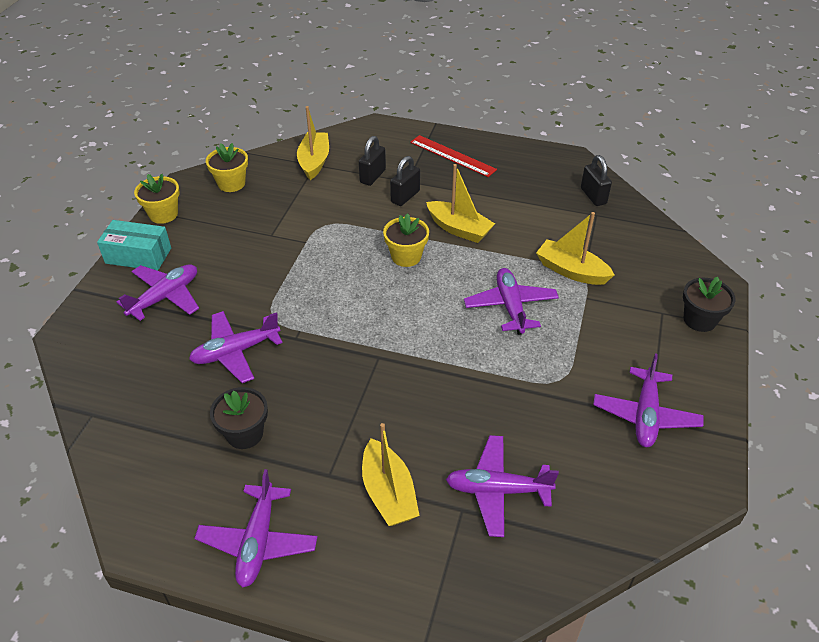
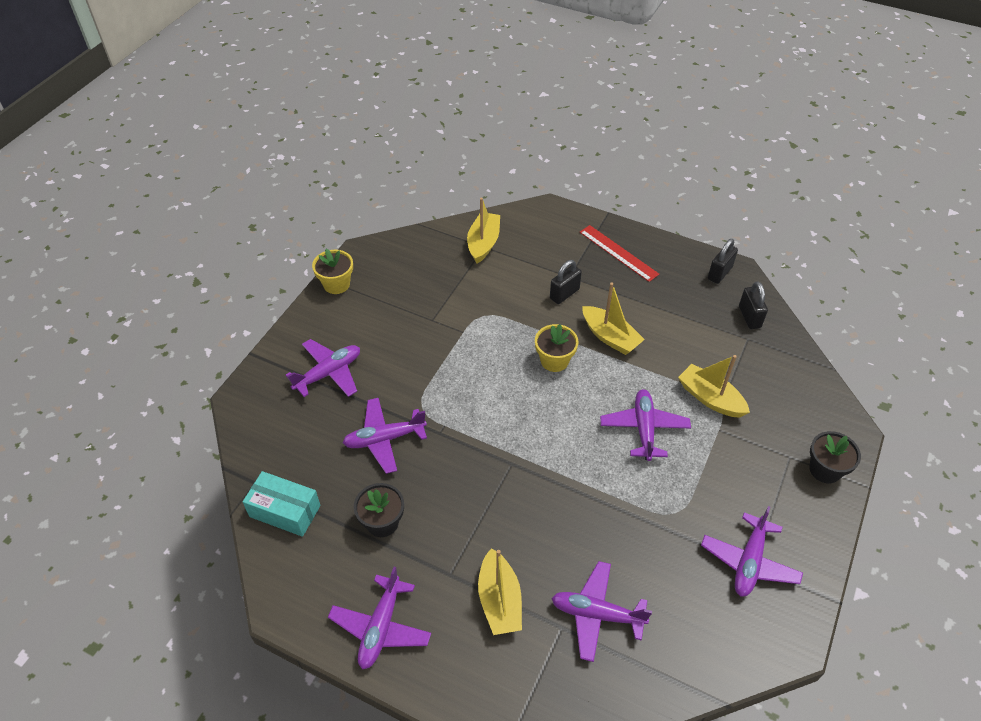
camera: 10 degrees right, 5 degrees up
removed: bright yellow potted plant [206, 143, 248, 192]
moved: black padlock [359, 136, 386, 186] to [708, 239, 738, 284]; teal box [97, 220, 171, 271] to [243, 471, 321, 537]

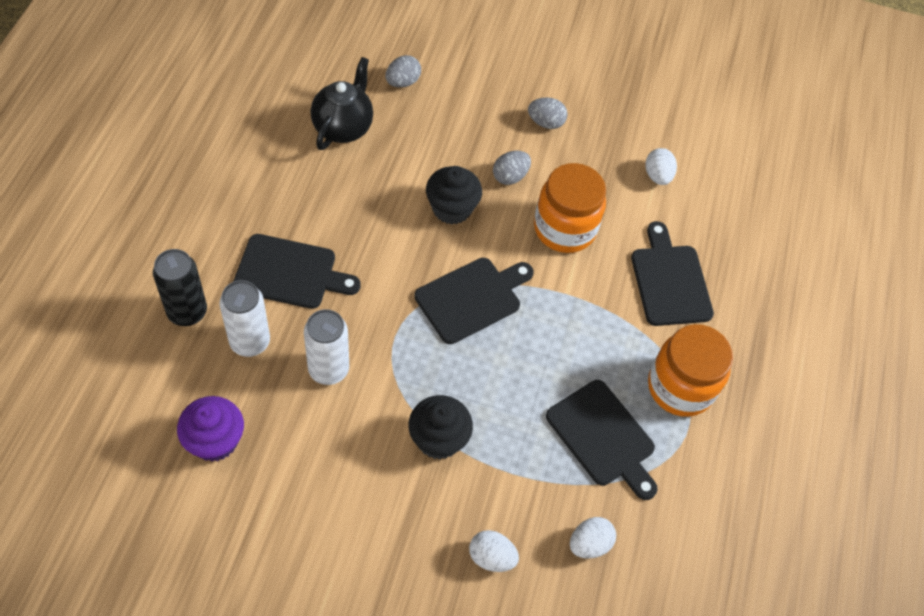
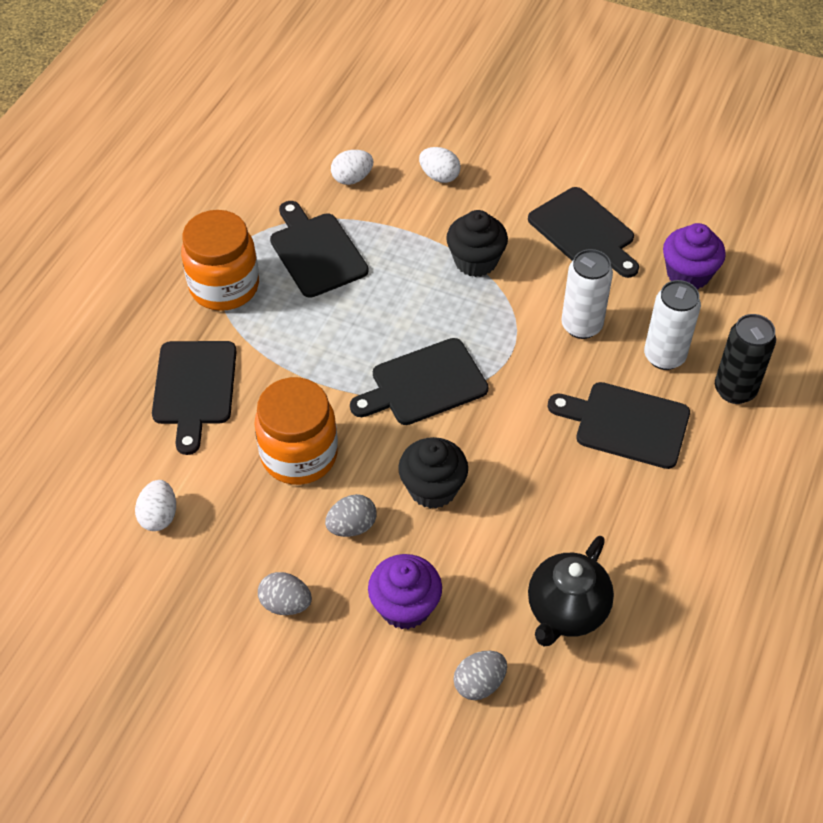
camera: 165 degrees left, 5 degrees down
added: black bread board [528, 187, 639, 278]; violet fairy cake [368, 554, 442, 629]

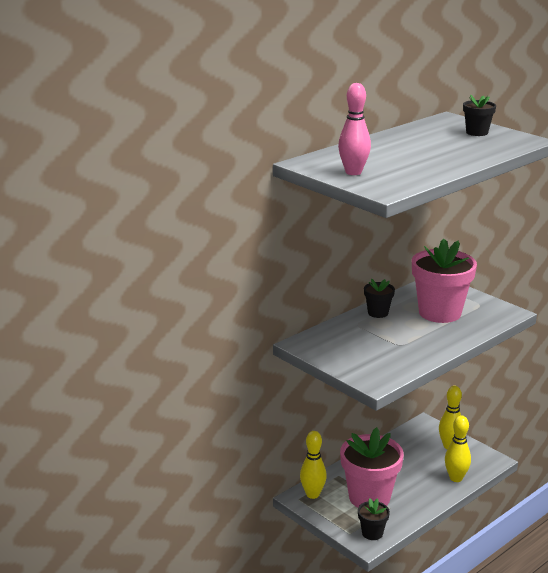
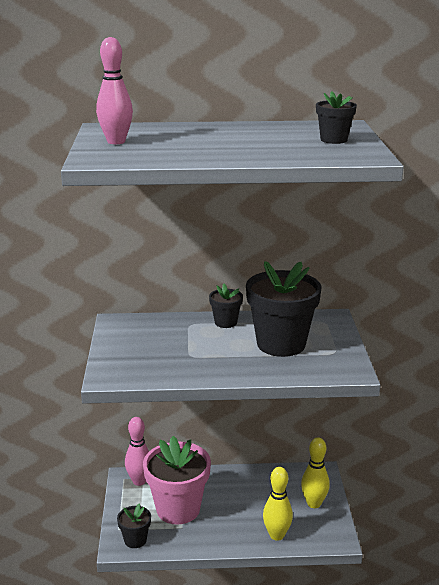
camera: 40 degrees right, 0 degrees up
recoloured: rosy potted plant [412, 239, 477, 323] to black potted plant [246, 261, 322, 357]; bright yellow bowling pin [300, 431, 327, 499] to rosy bowling pin [125, 417, 149, 486]

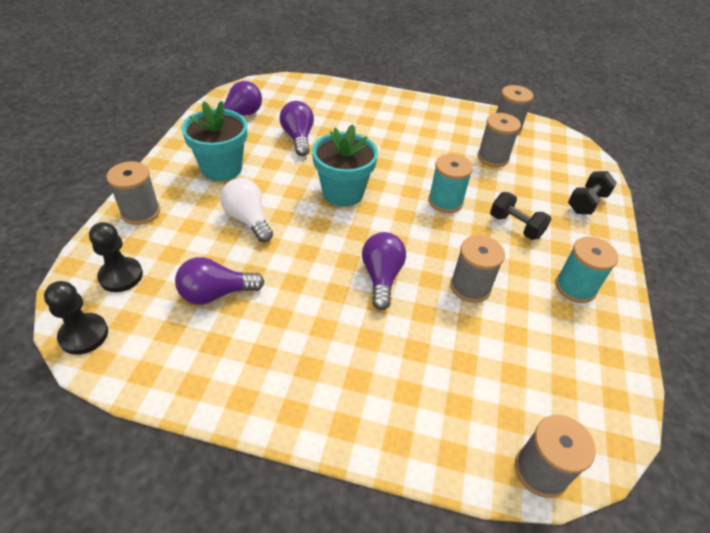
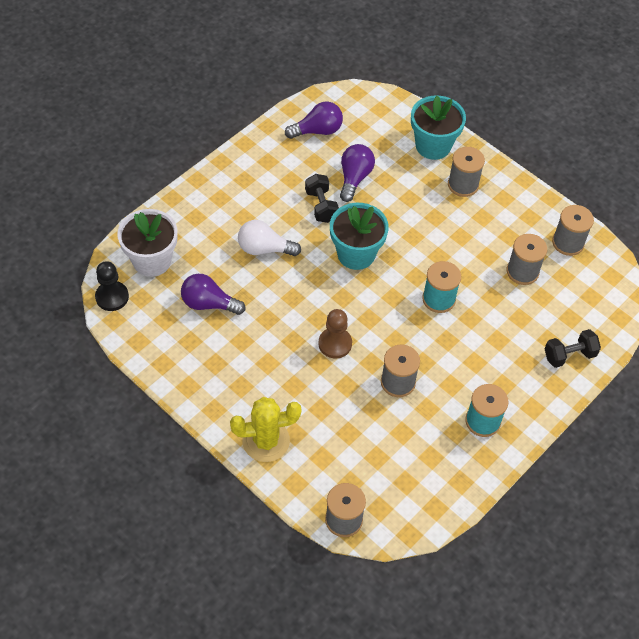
camera: 30 degrees right, 10 degrees up
added: bright yellow prickly plant [230, 397, 301, 462]
moved: teal potted plant [182, 101, 247, 181] to [411, 95, 466, 160]; ash-grey reel of thread [106, 161, 160, 225] to [448, 147, 485, 197]; black hand weight [490, 192, 551, 240] to [305, 174, 339, 223]
replaced: black pawn [89, 222, 143, 292] to snow-white potted plant [117, 209, 178, 277]; violet bulb [362, 232, 406, 310] to brown pawn [319, 309, 352, 359]
turned: snow-white bulb [220, 178, 273, 242] = [238, 220, 301, 256] 75 degrees counterclockwise

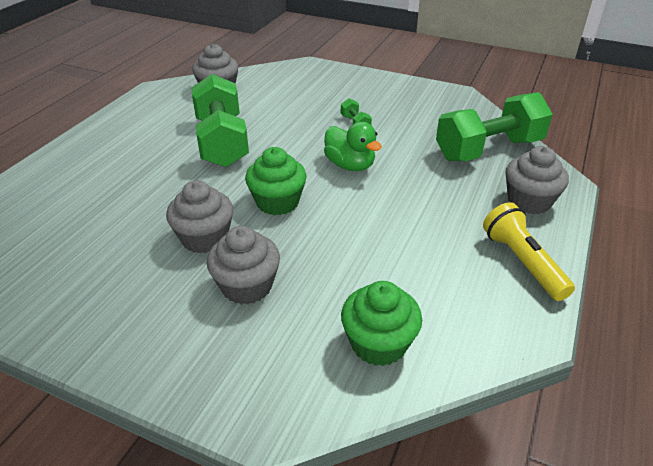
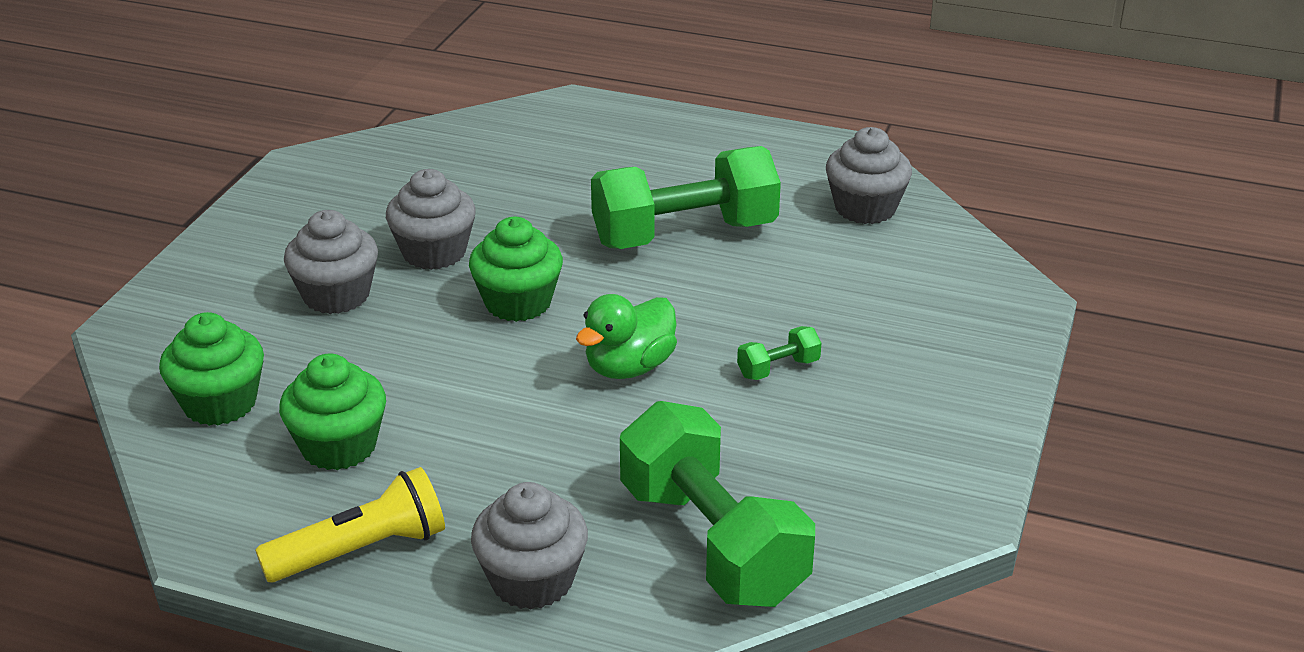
camera: 85 degrees right, 5 degrees down
added: leaf-green fairy cake [279, 353, 386, 470]

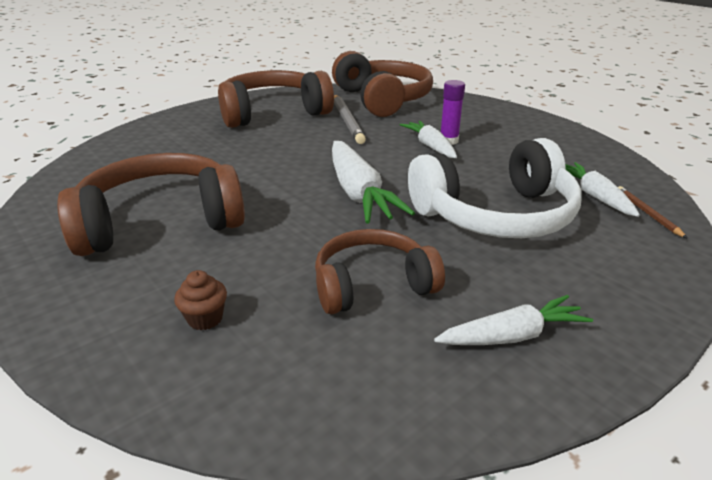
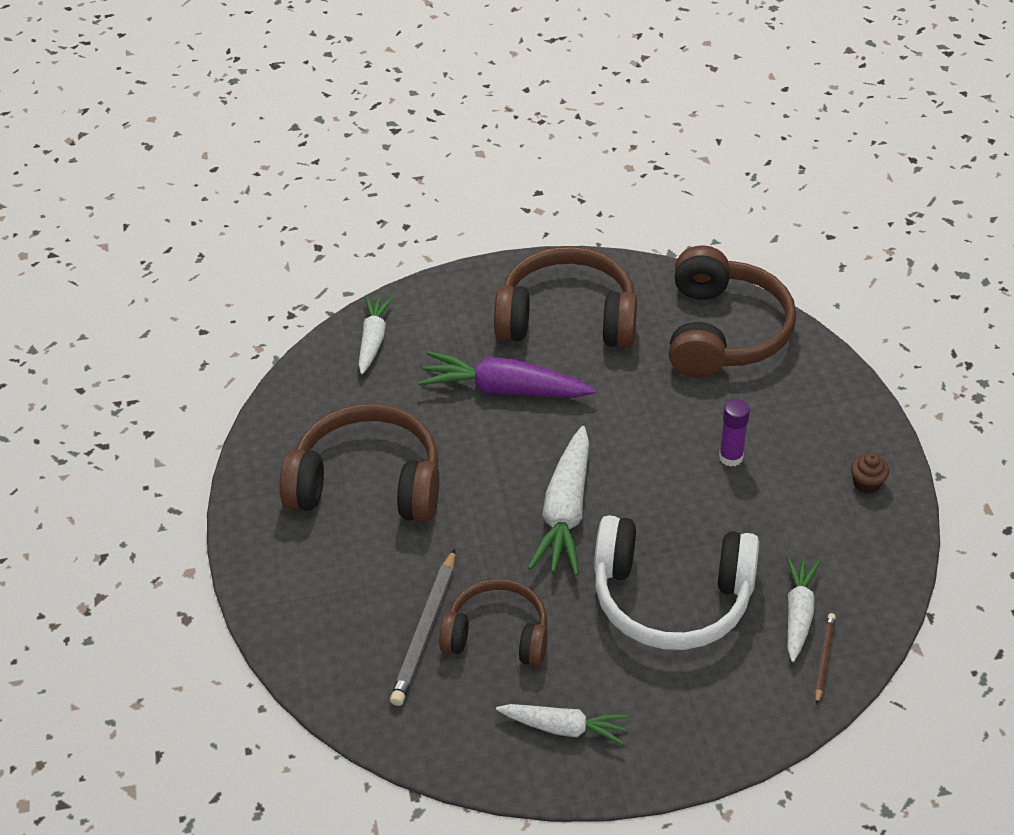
camera: 30 degrees right, 15 degrees up
added: violet toy carrot [418, 351, 596, 398]
moved: ash-grey wooden pencil [334, 95, 366, 144] to [390, 549, 455, 706]; snow-white toy carrot [400, 121, 457, 158] to [358, 295, 393, 374]; brown fairy cake [174, 270, 227, 330] to [851, 453, 889, 494]

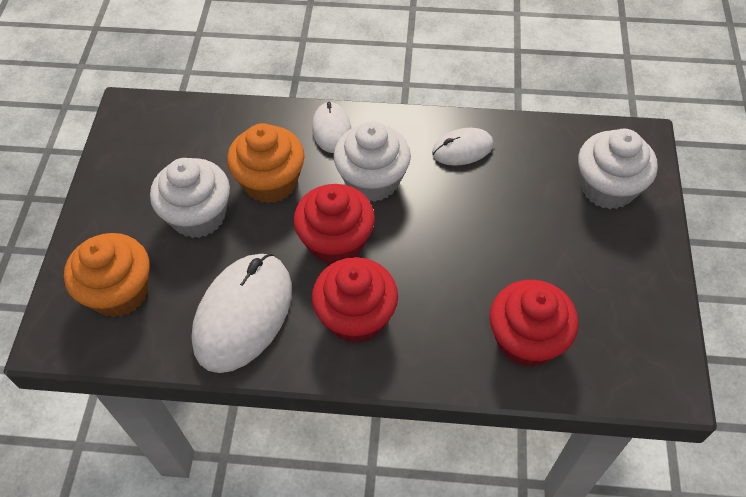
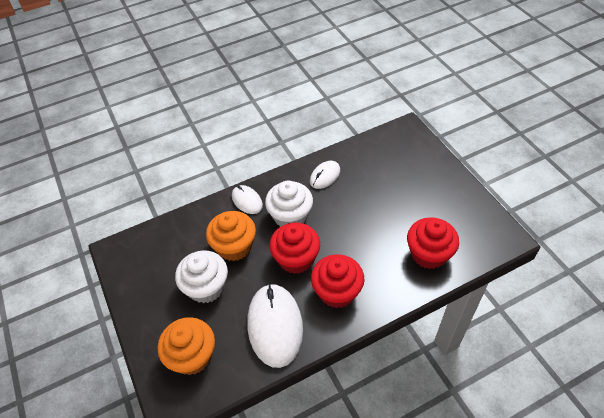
camera: 30 degrees left, 5 degrees down
removed: snow-white fairy cake [578, 129, 658, 209]

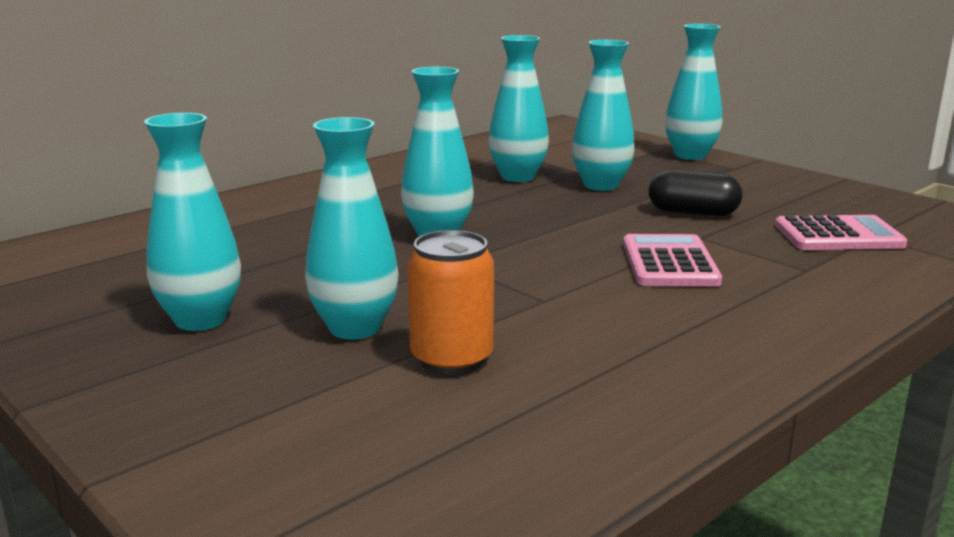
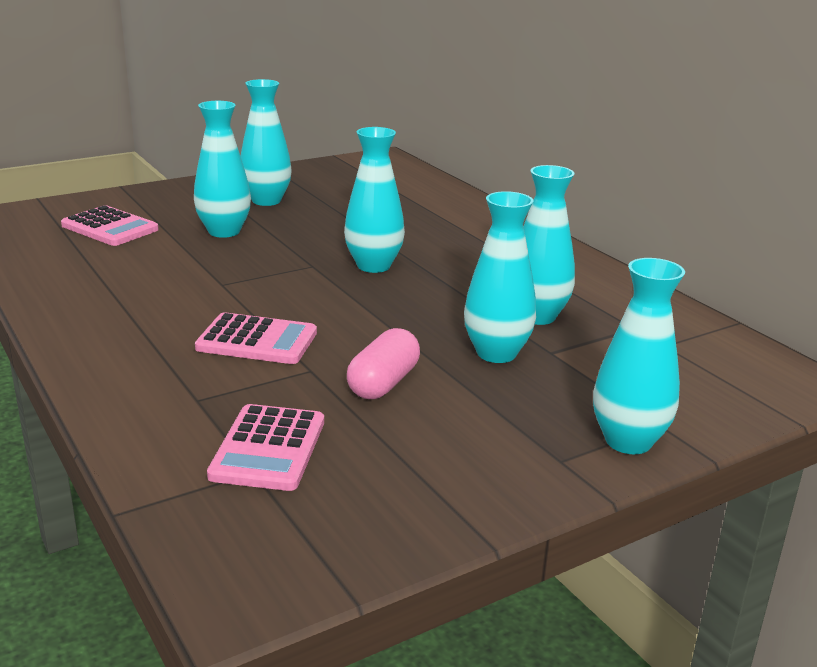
camera: 100 degrees right, 5 degrees up
removed: bright orange can [407, 230, 494, 375]
added: rosy calculator [61, 205, 159, 246]
recoloured: black pill shape [649, 170, 743, 216] to rosy pill shape [347, 328, 420, 399]

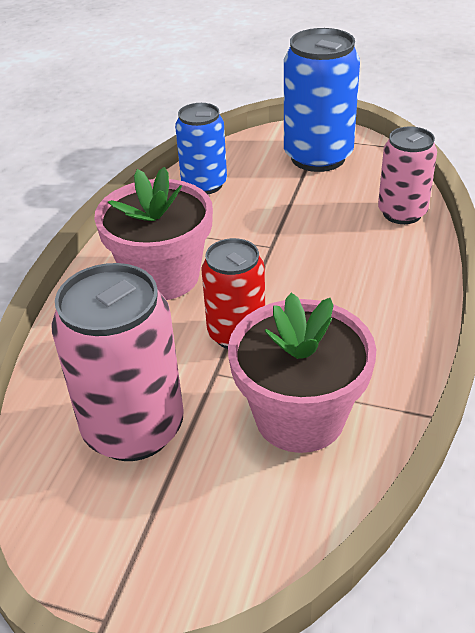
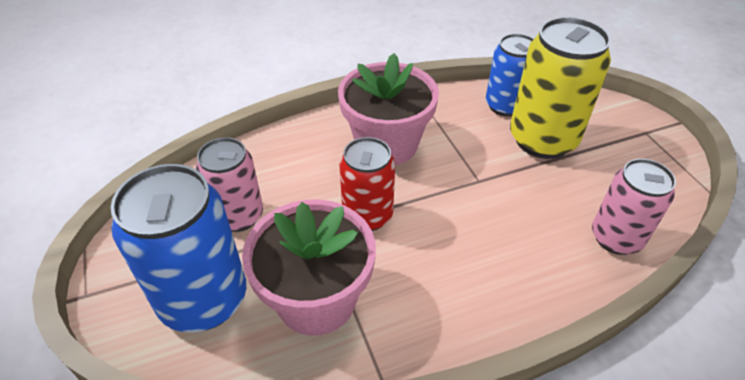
camera: 50 degrees right, 5 degrees up
added: bright yellow can [510, 17, 611, 159]
moved: blue can [284, 28, 360, 172] to [111, 164, 246, 333]
resized: rosy can [51, 263, 184, 461] = [196, 137, 263, 232] x0.64

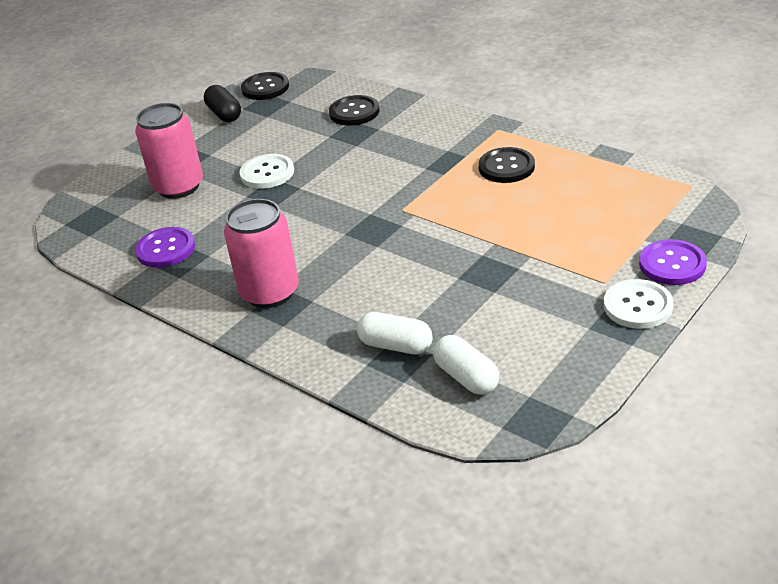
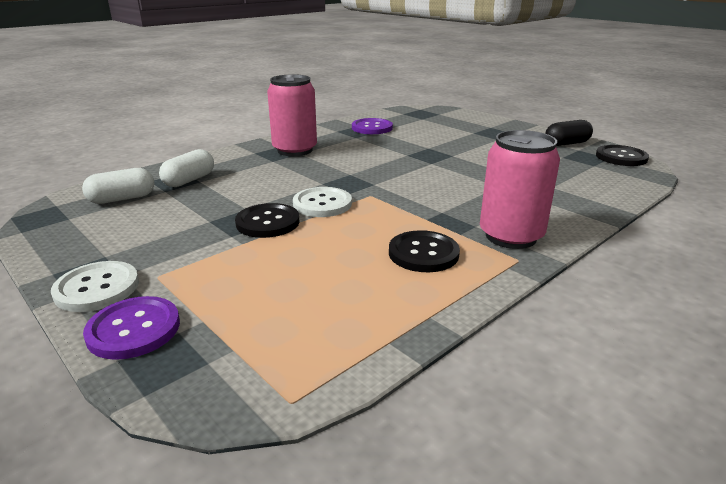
camera: 95 degrees right, 10 degrees down
moved: black button [329, 95, 380, 126] to [235, 203, 300, 238]; rosy can [135, 103, 203, 199] to [480, 130, 560, 249]; snow-white button [239, 154, 294, 189] to [293, 187, 352, 217]

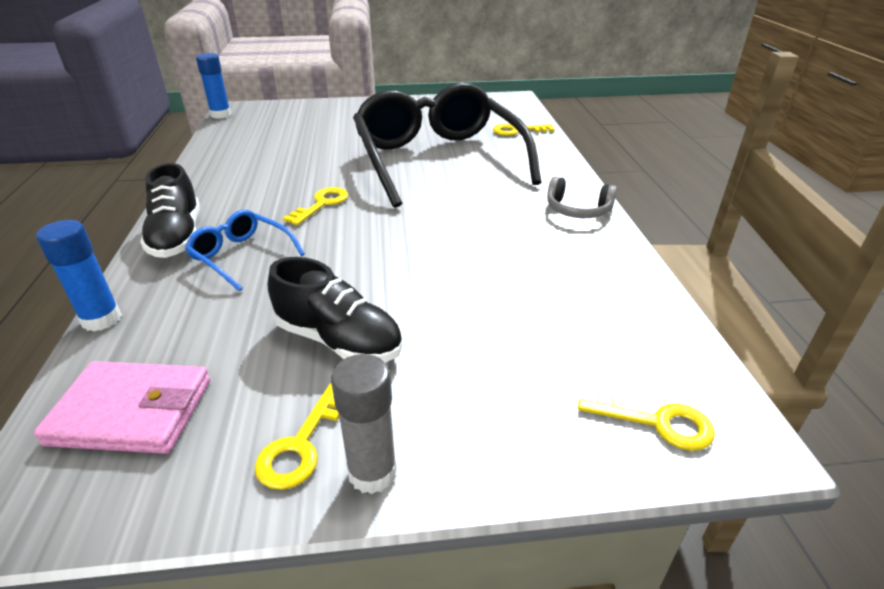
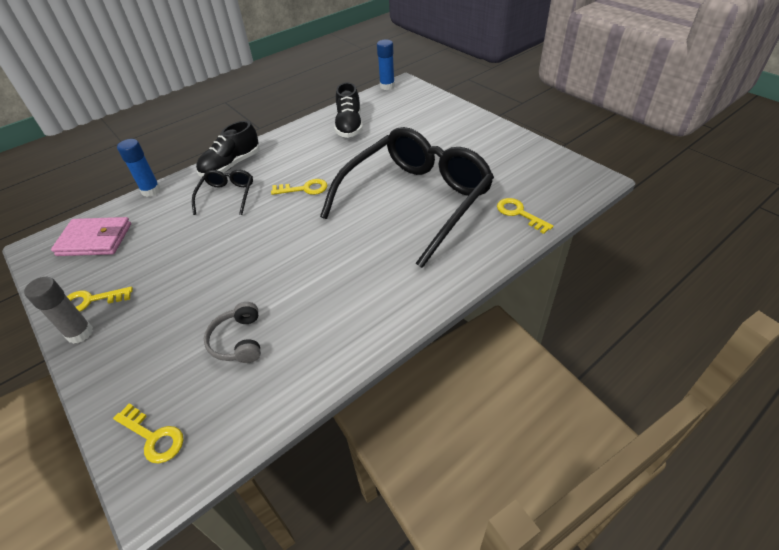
camera: 60 degrees right, 10 degrees up
moved: ash-grey headset [547, 177, 617, 218] to [204, 302, 261, 363]; black sneaker [268, 257, 403, 362] to [334, 82, 363, 138]
recoloured: blue spectacles [185, 210, 305, 292] to black spectacles [192, 170, 253, 215]
turned: rosy wallet [34, 361, 210, 454] = [51, 217, 131, 256] 60 degrees counterclockwise; bright yellow key [578, 387, 715, 451] = [113, 404, 184, 464] 45 degrees counterclockwise

